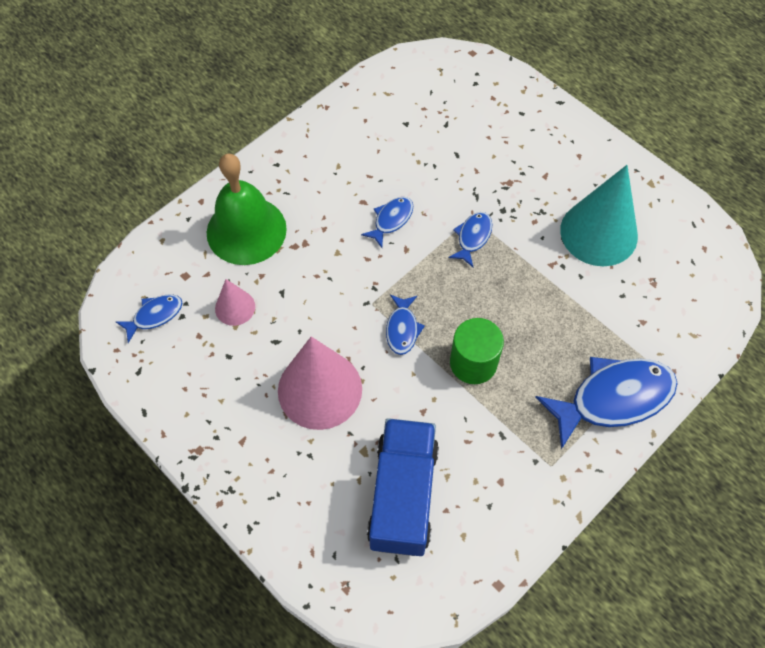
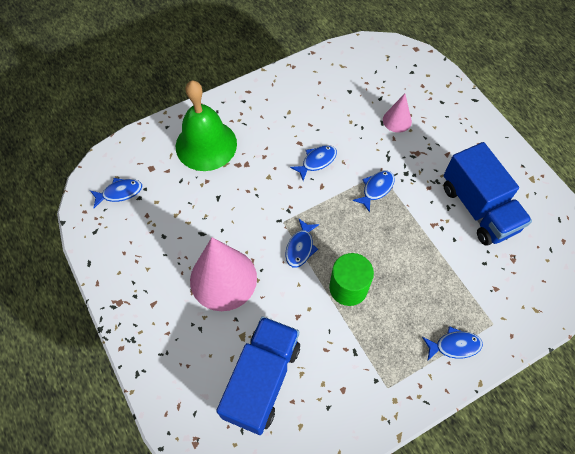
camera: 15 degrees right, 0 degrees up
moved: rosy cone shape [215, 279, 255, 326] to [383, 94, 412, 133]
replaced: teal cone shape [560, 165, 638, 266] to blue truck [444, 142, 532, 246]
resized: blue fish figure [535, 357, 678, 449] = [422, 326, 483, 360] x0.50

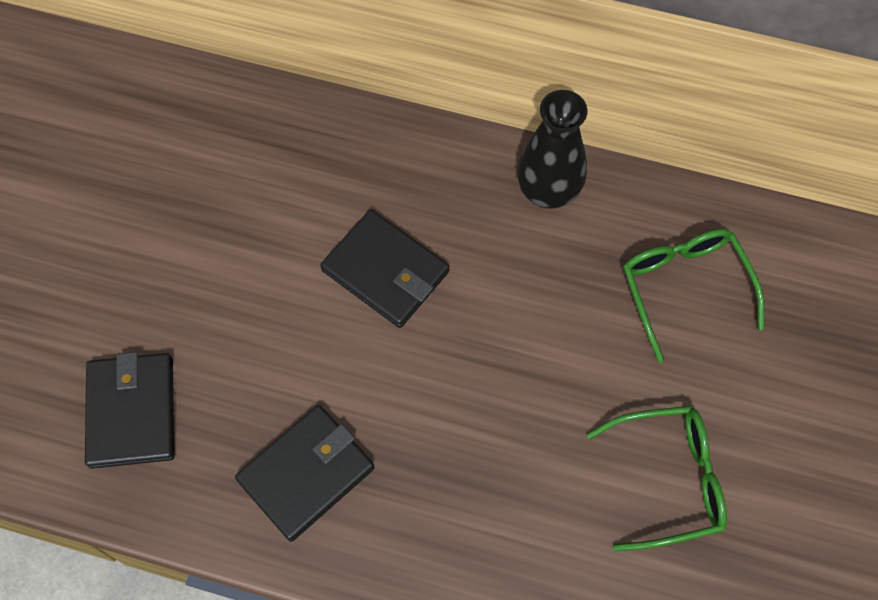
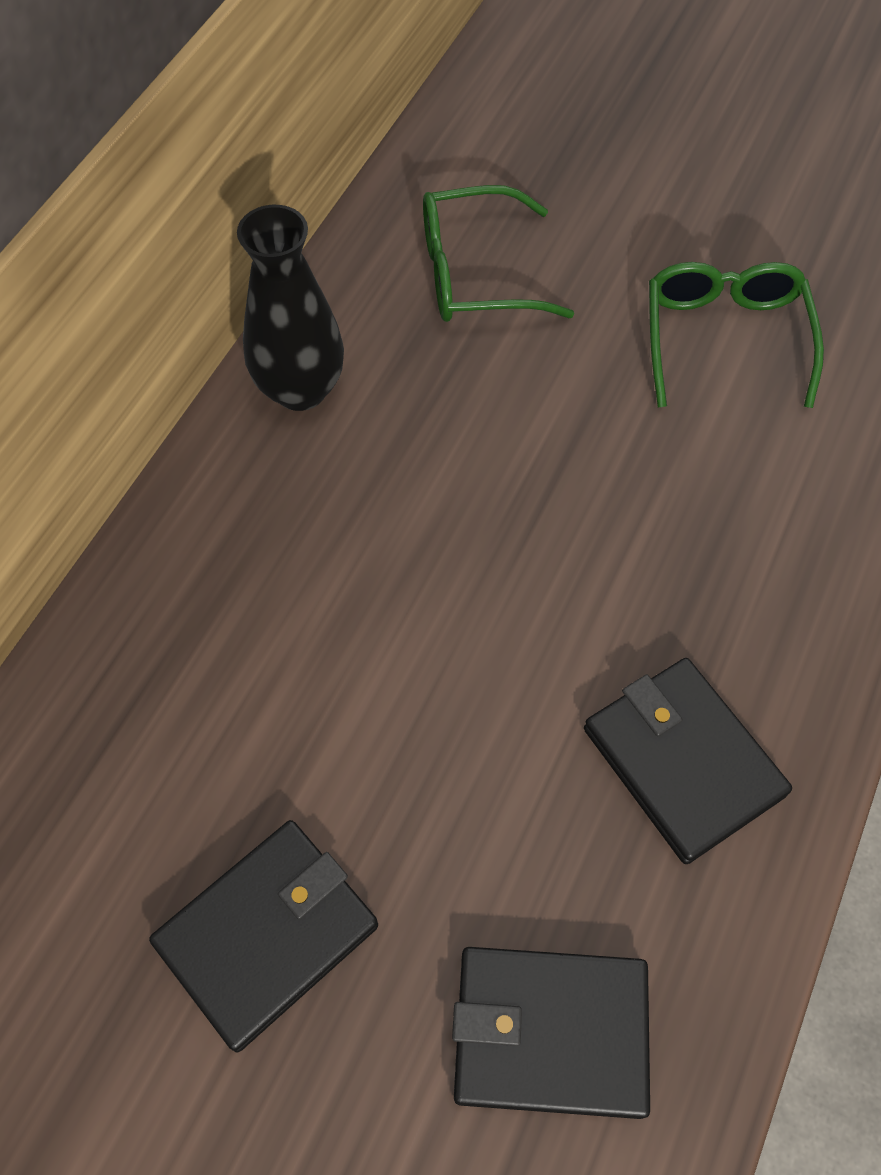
camera: 80 degrees left, 5 degrees down
moved: black wallet [321, 210, 449, 328] to [149, 820, 378, 1052]

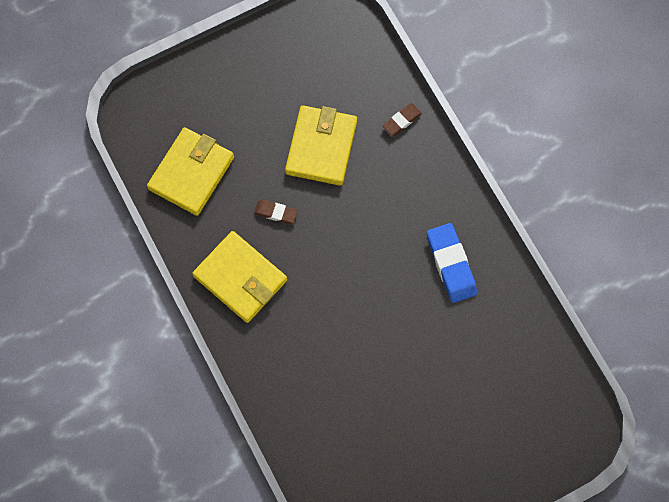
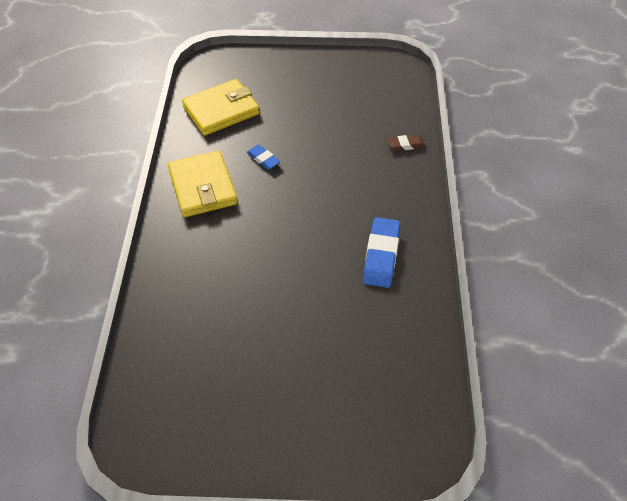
camera: 30 degrees right, 20 degrees down
removed: bright yellow wallet [285, 105, 357, 186]
recoloured: brown eraser [254, 200, 298, 224] to blue eraser [247, 144, 280, 170]

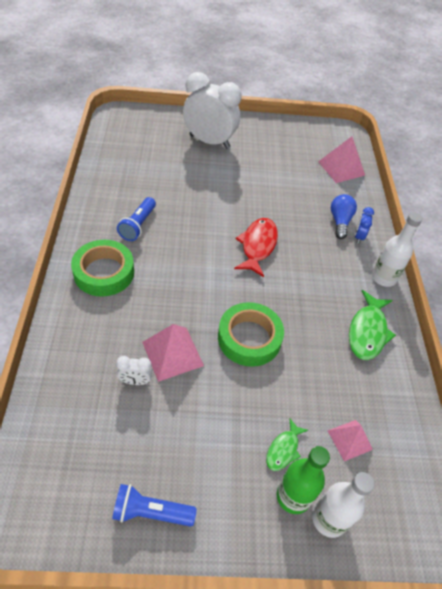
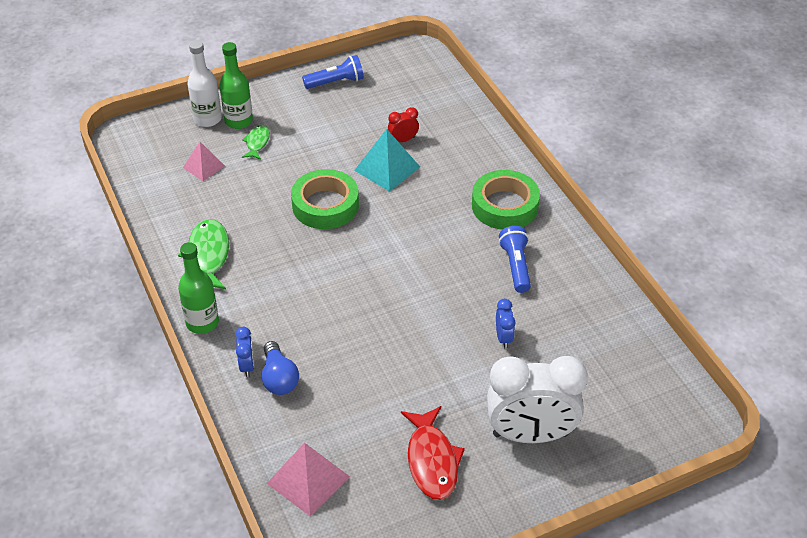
camera: 160 degrees right, 5 degrees down
added: blue alarm clock [496, 299, 515, 349]
moved: crimson fish figure [234, 218, 278, 277] to [401, 406, 465, 500]
recoloured: snow-white flask [372, 212, 423, 287] to leaf-green flask [178, 242, 219, 334]; rosy pyramid shape [142, 324, 204, 382] to teal pyramid shape [354, 129, 420, 192]; snow-white alarm clock [116, 356, 152, 385] to crimson alarm clock [388, 107, 419, 142]

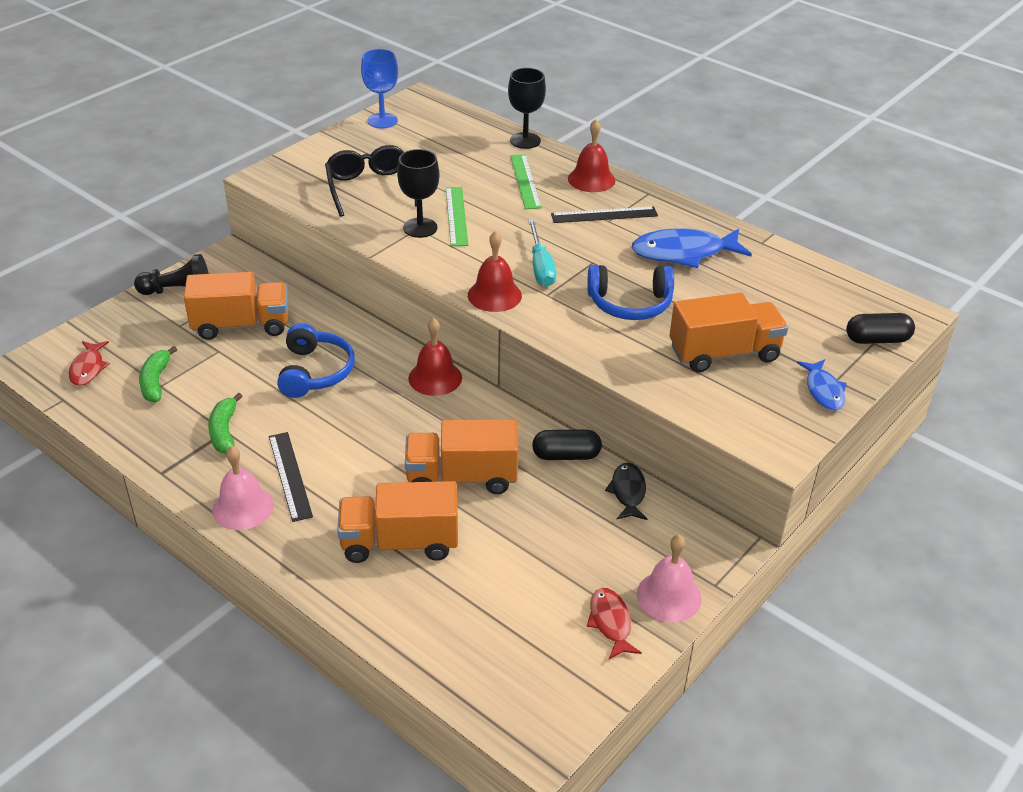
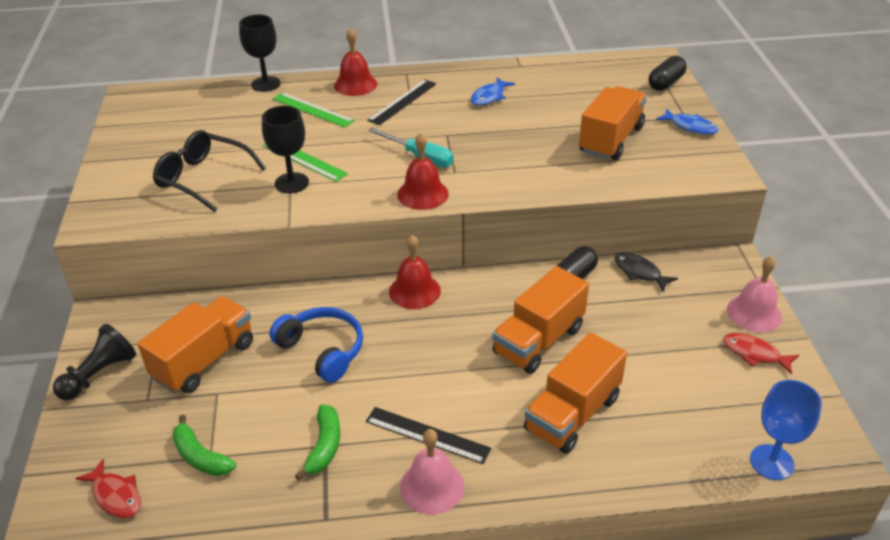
camera: 45 degrees left, 0 degrees up
removed: blue headset [587, 265, 674, 320]
moved: blue wine glass [361, 49, 398, 128] to [750, 380, 822, 480]
turned: leaf-green toy banana [208, 393, 243, 454] = [295, 404, 340, 481] 120 degrees counterclockwise
resized: blue fish figure [632, 228, 752, 268] = [471, 77, 515, 105] x0.57

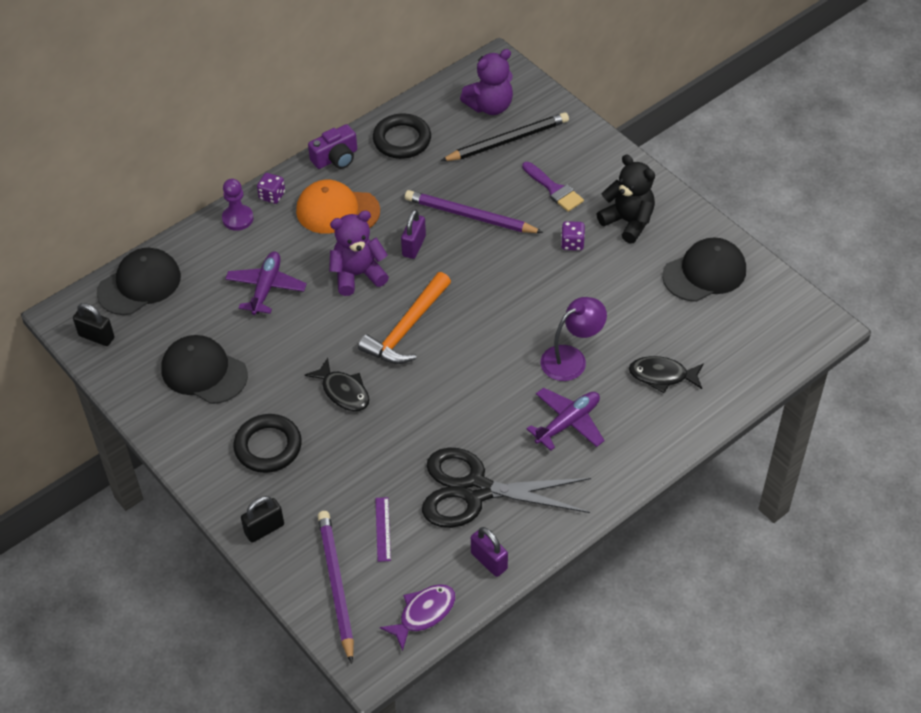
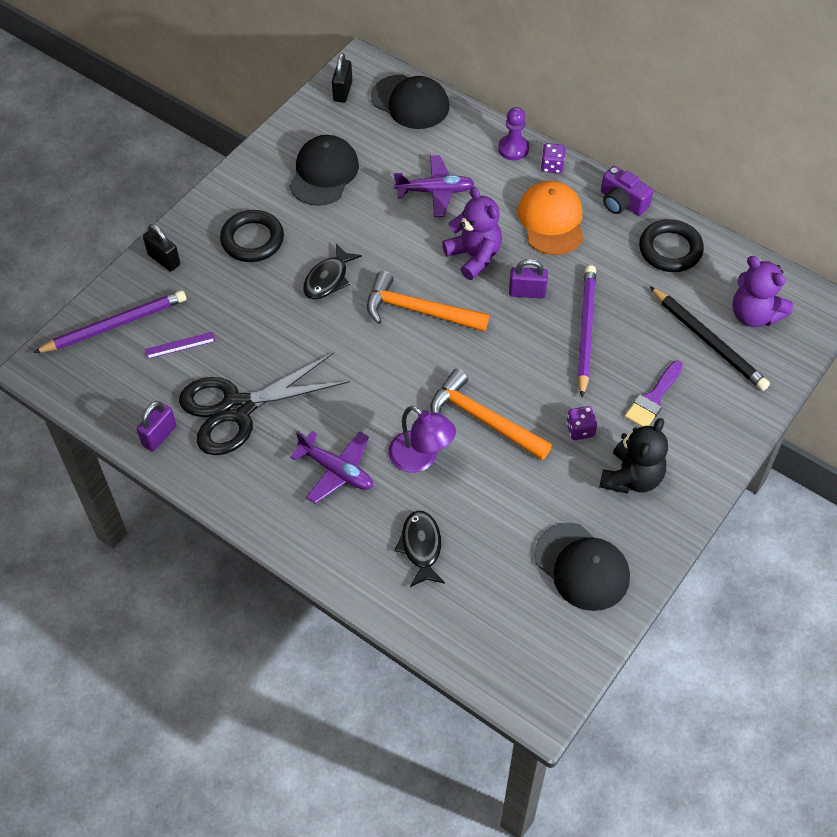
camera: 75 degrees right, 5 degrees up
removed: violet fish figure [380, 584, 455, 651]
added: bright orange claw hammer [430, 369, 552, 460]
turned: black pair of scissors [422, 448, 591, 528] = [179, 352, 350, 455] 105 degrees counterclockwise

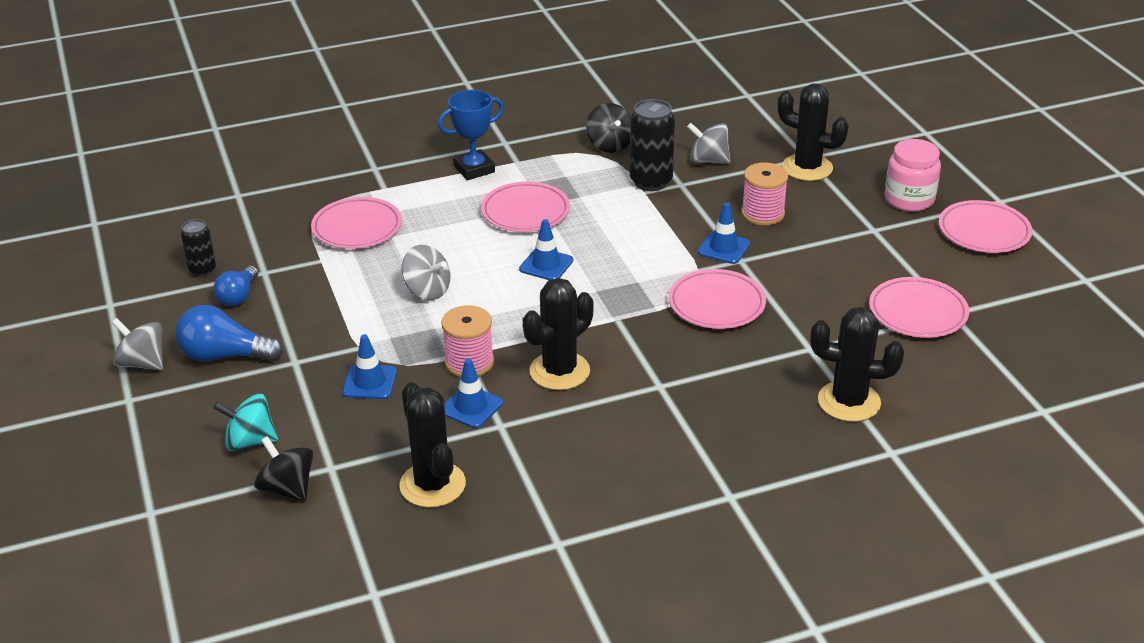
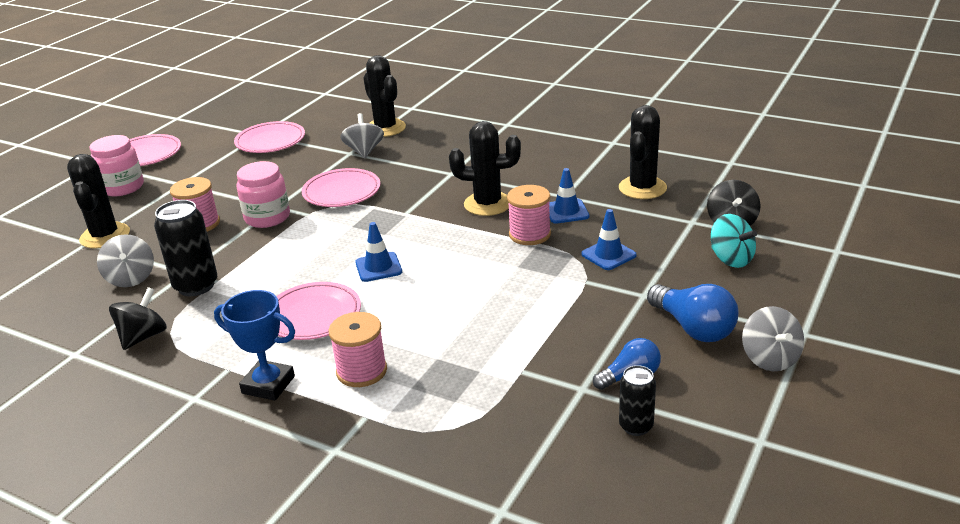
camera: 130 degrees left, 5 degrees down
removed: rosy plate [311, 197, 402, 249]
added: rosy reel of thread [329, 312, 387, 387]
moved: ash-grey whirligig [401, 245, 451, 300] to [340, 113, 384, 158]
replaced: blue traffic cone [698, 203, 750, 264] to rosy jar [237, 161, 290, 228]

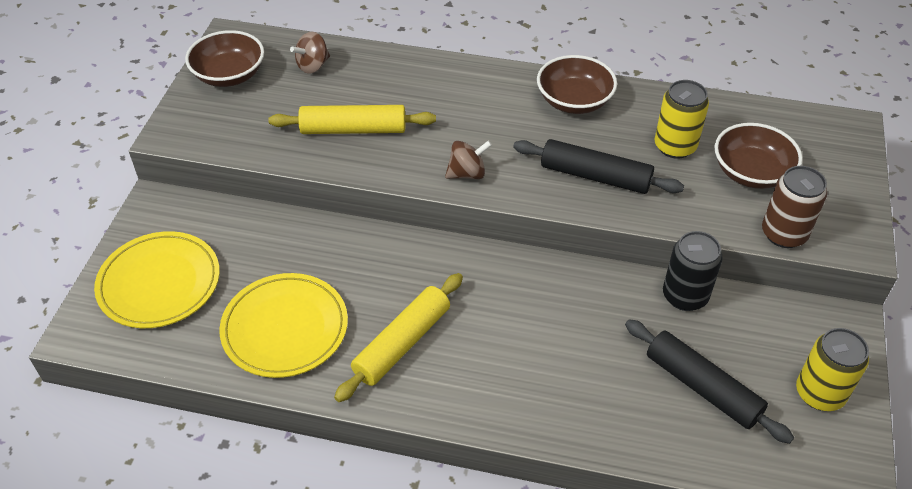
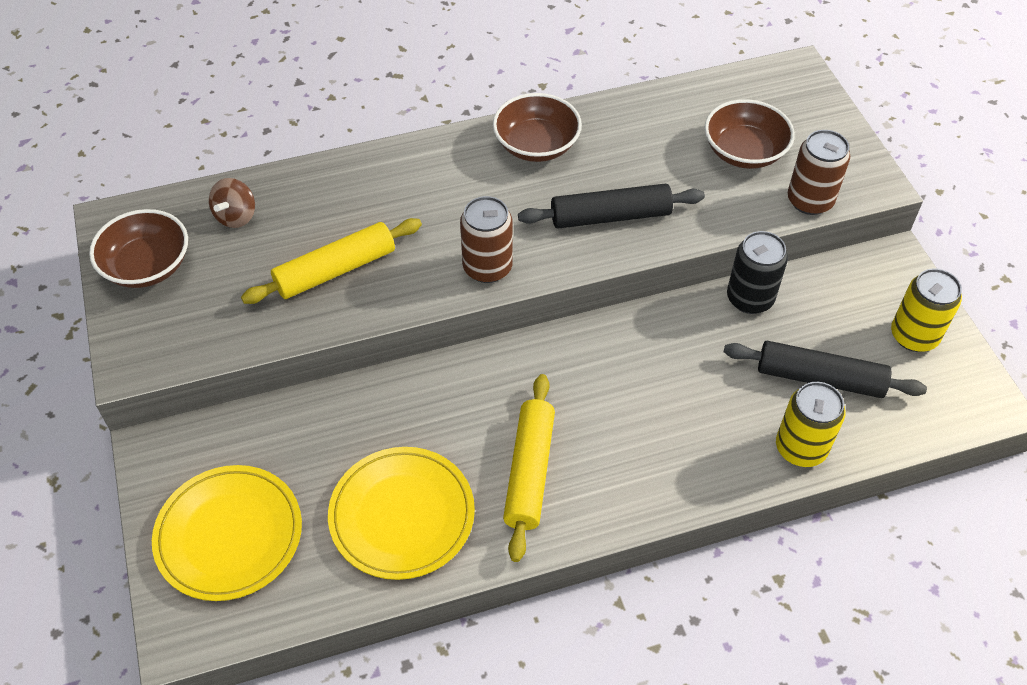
camera: 30 degrees left, 5 degrees up
moved: bright yellow can [655, 80, 709, 159] to [776, 382, 846, 467]
replaced: brown whirligig [445, 141, 492, 179] to brown can [460, 196, 513, 283]

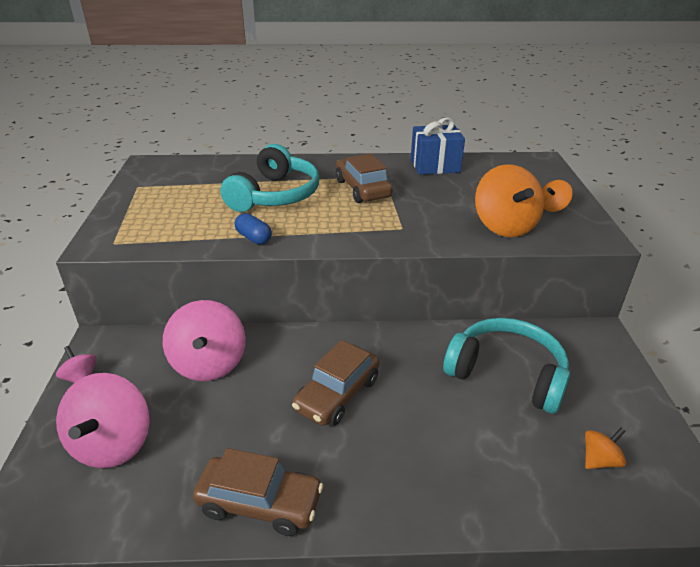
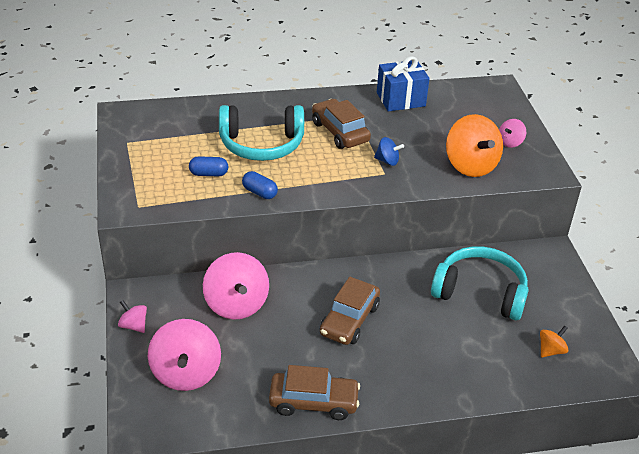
camera: 10 degrees left, 5 degrees up
added: blue whirligig [374, 137, 404, 166]; blue pill shape [189, 156, 228, 176]
recoloured: bright orange whirligig [542, 180, 573, 212] to rosy whirligig [499, 119, 526, 148]
turned: teal headset [220, 144, 319, 212] = [219, 105, 304, 161] 75 degrees clockwise

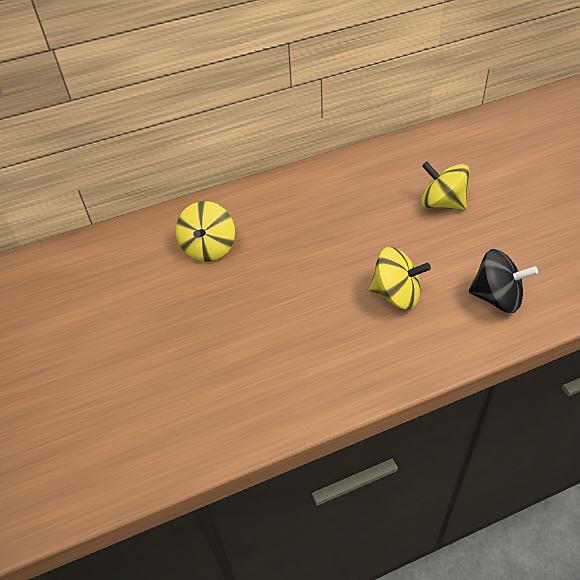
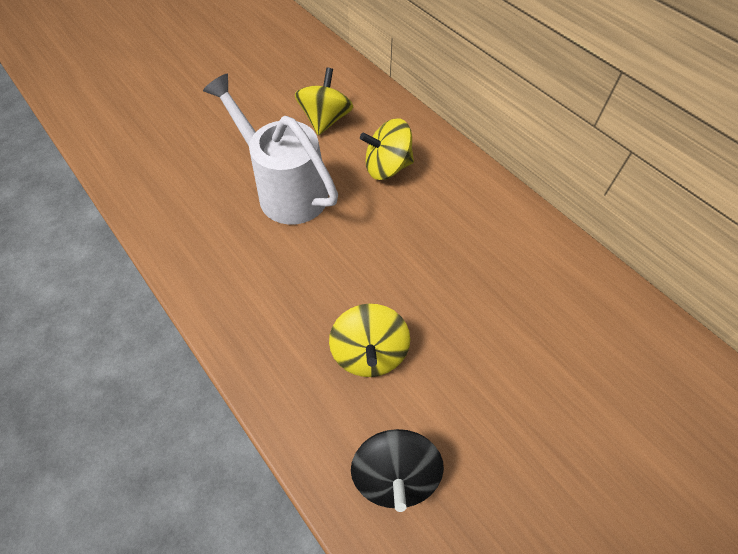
camera: 70 degrees right, 10 degrees up
added: snow-white watering pot [203, 74, 338, 225]
moved: bright yellow whirligig [421, 162, 470, 210] to [295, 68, 353, 136]

